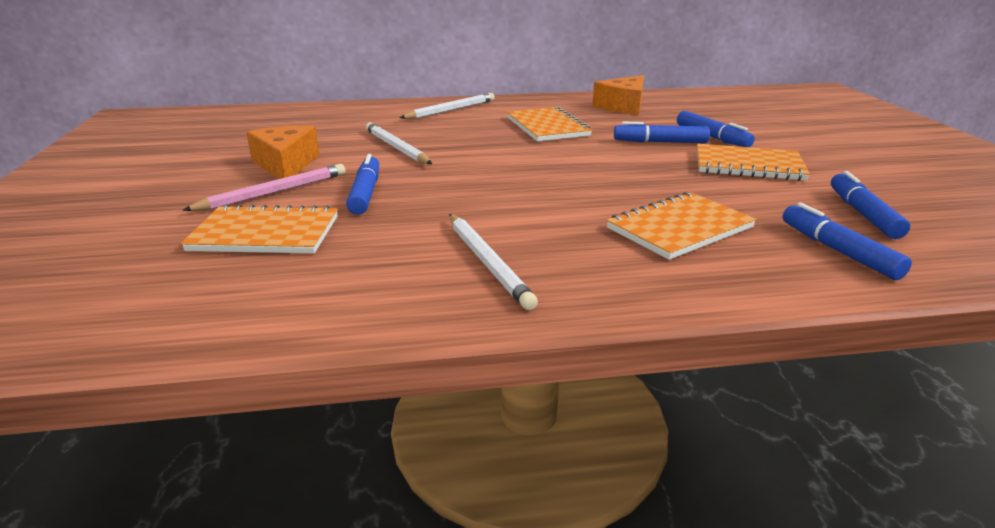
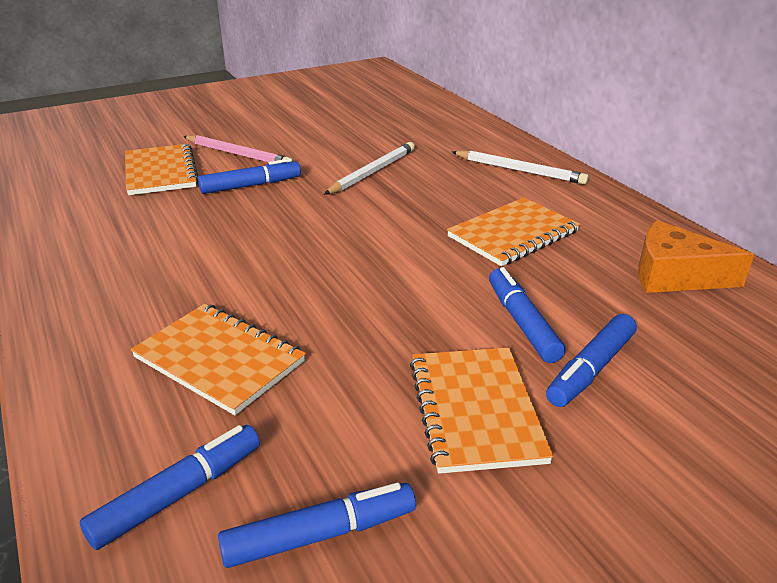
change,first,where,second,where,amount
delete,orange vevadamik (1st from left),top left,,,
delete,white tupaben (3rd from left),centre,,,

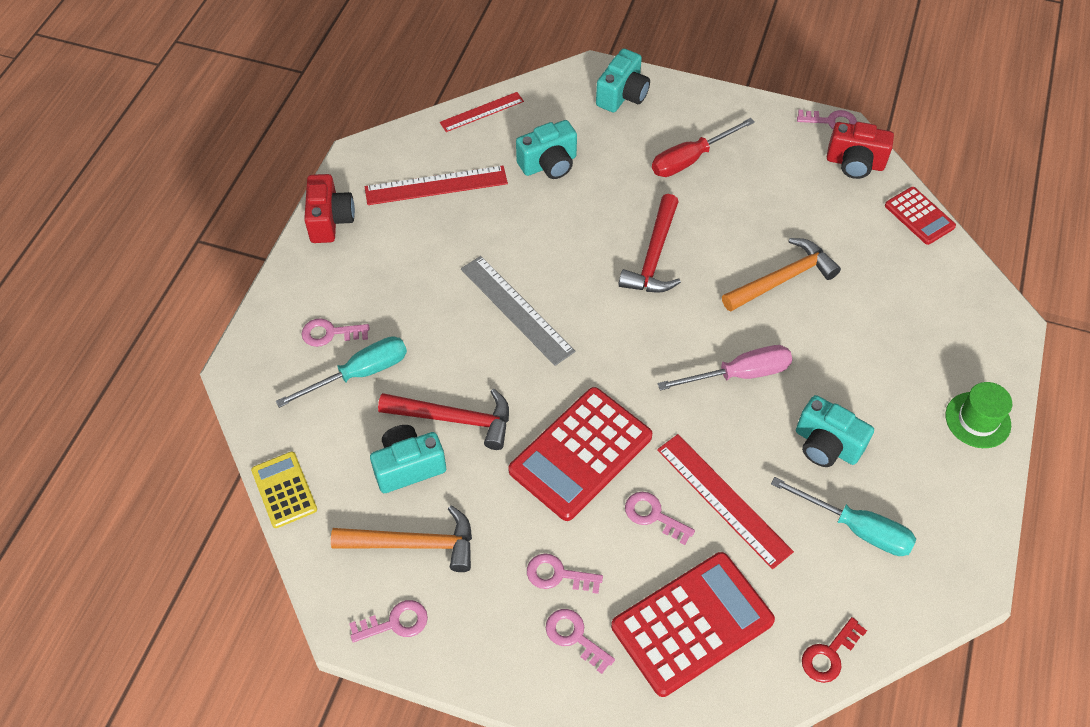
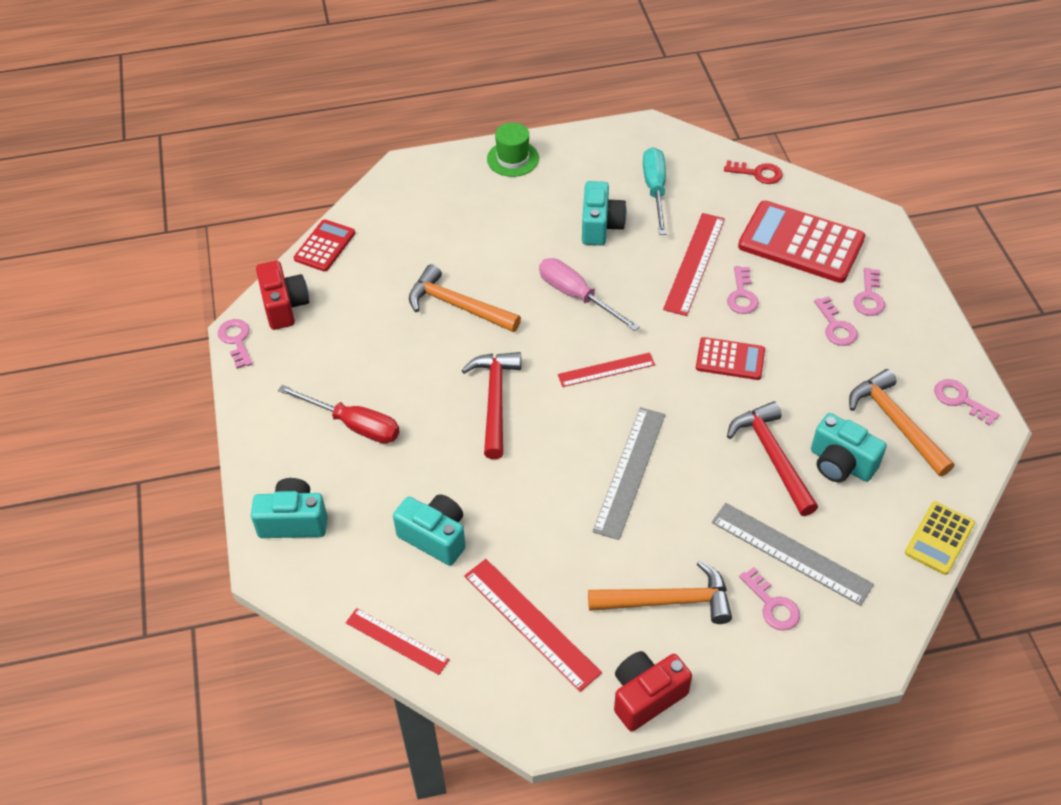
change,first,where,second,where,amount
replace,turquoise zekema (1st from left),middle left,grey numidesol (2nd from left),bottom right,
resize,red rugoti (1st from left in the first image),centre,red rugoti (2nd from left),middle right,x0.55
rotate,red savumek (2nd from left in the first image),centre,red savumek (1st from left),centre,75 degrees counterclockwise
insert,,,red numidesol (3rd from left),centre,
insert,,,orange savumek (2nd from left),bottom centre,

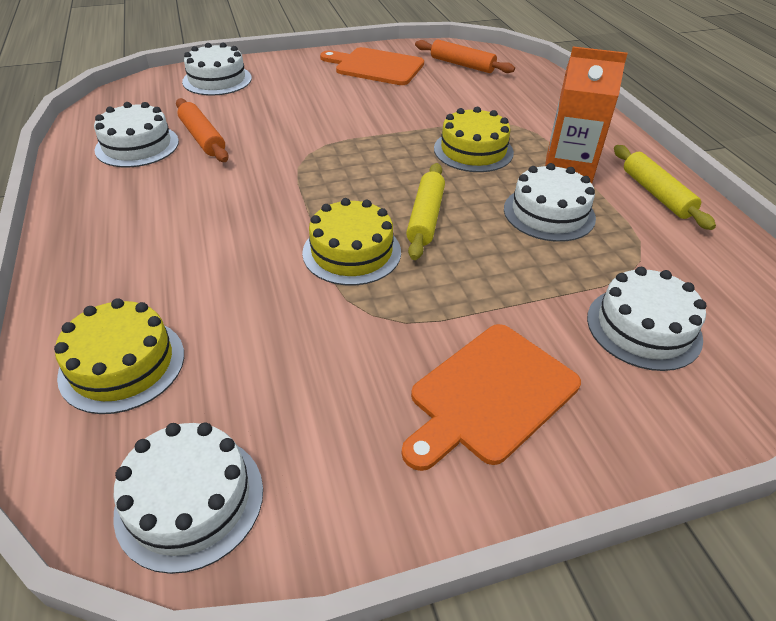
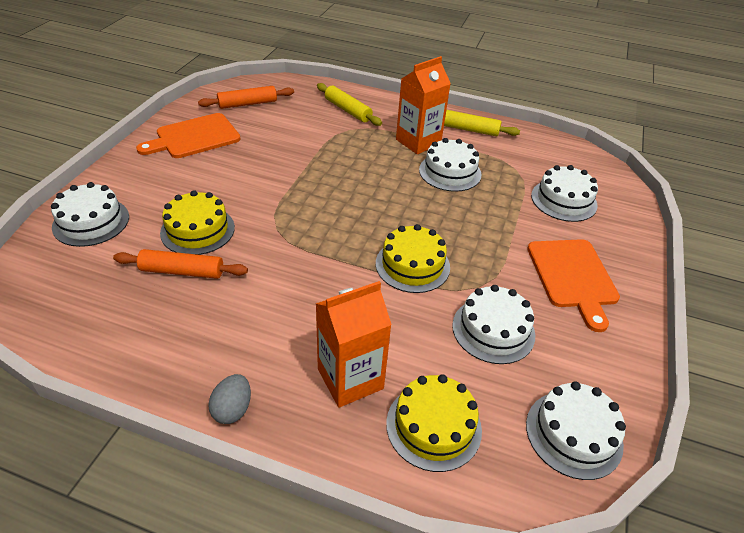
change,first,where,second,where,amount
move,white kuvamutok (1st from left in the first image),top left,white kuvamutok (3rd from left),centre,
move,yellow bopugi (1st from left),centre,,top centre,
move,yellow kuvamutok (3rd from left in the first image),top centre,yellow kuvamutok (1st from left),middle left,
insert,,,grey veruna,bottom left,
insert,,,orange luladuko (1st from left),centre,

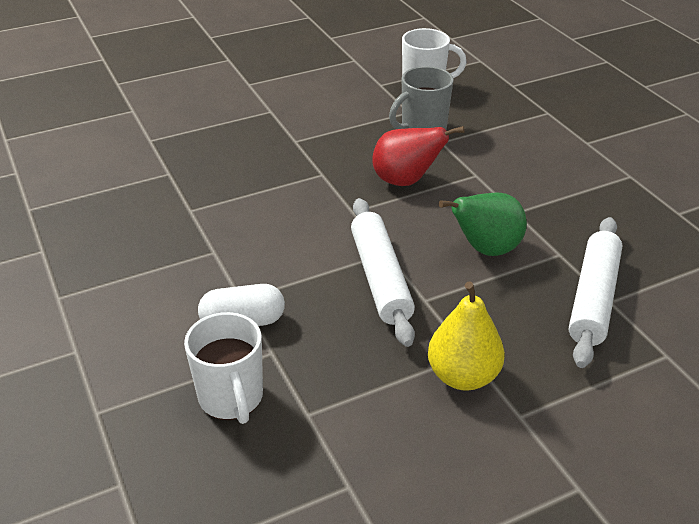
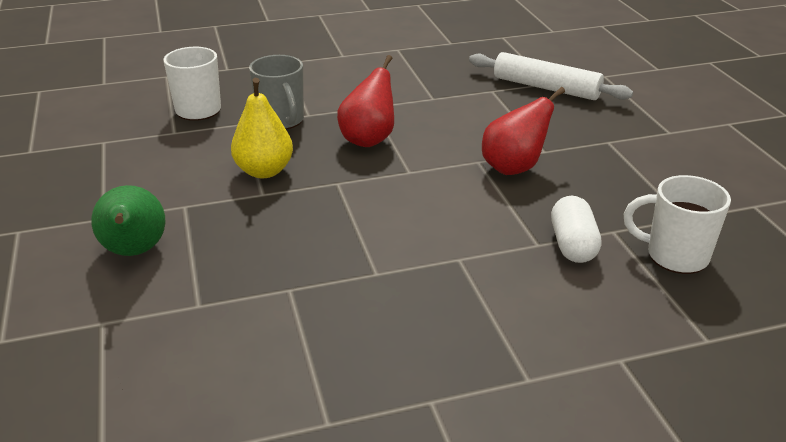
change,first,where,second,where,amount
rotate,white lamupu (1st from left in the first image),bottom left,white lamupu (2nd from left),middle right,150 degrees counterclockwise
replace,white bopugi (1st from left),centre,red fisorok (2nd from left),top centre,
move,yellow fisorok,middle right,,top centre,
move,green fisorok,middle right,,middle left,

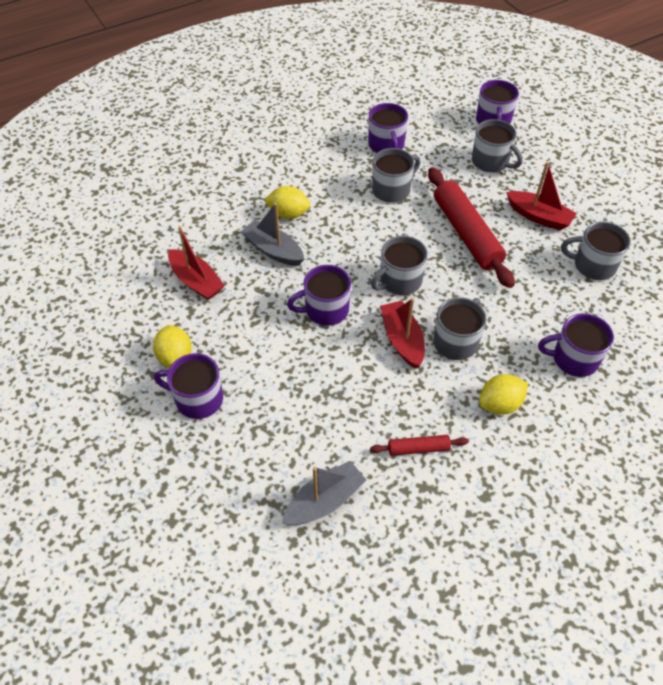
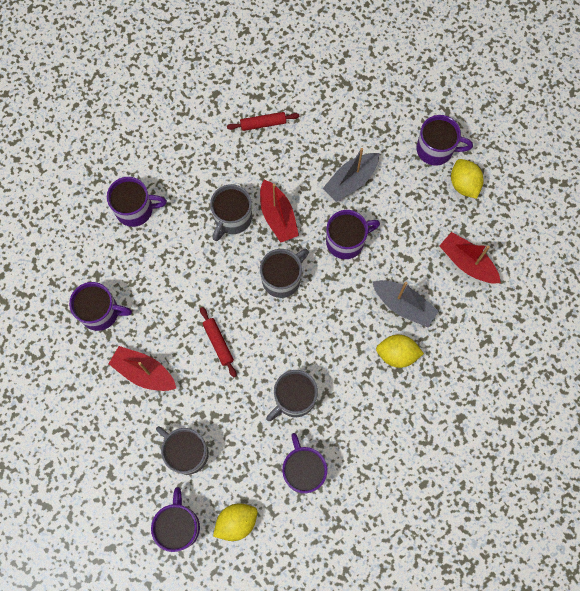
change,first,where,second,where,amount
move,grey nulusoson (2nd from left in the first image),bottom centre,grey nulusoson (1st from left),top centre,
resize,red bopugi (2nd from left in the first image),top right,red bopugi (1st from left),centre,x0.47
move,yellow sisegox (3rd from left in the first image),middle right,yellow sisegox (1st from left),bottom centre,
recolor,grey lamupu (5th from left),middle right,purple lamupu (1st from left),middle left,

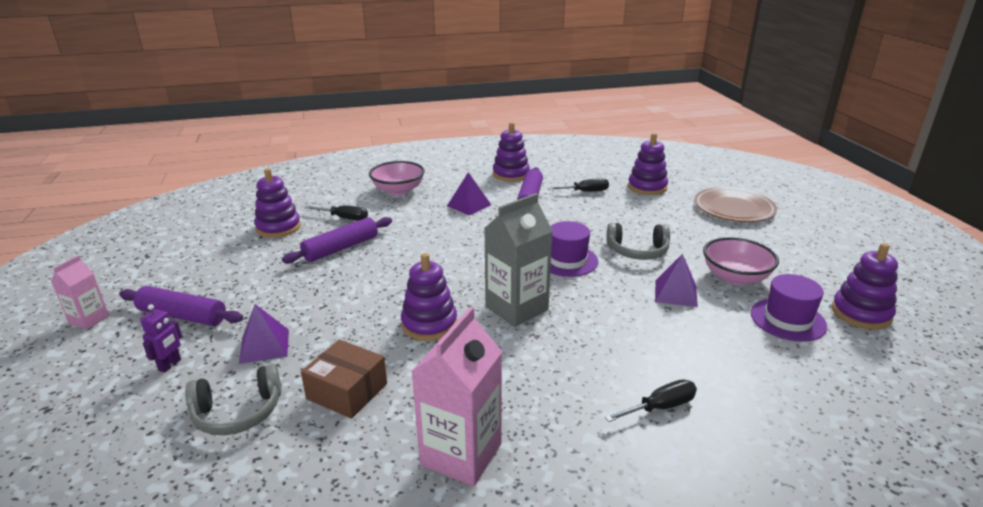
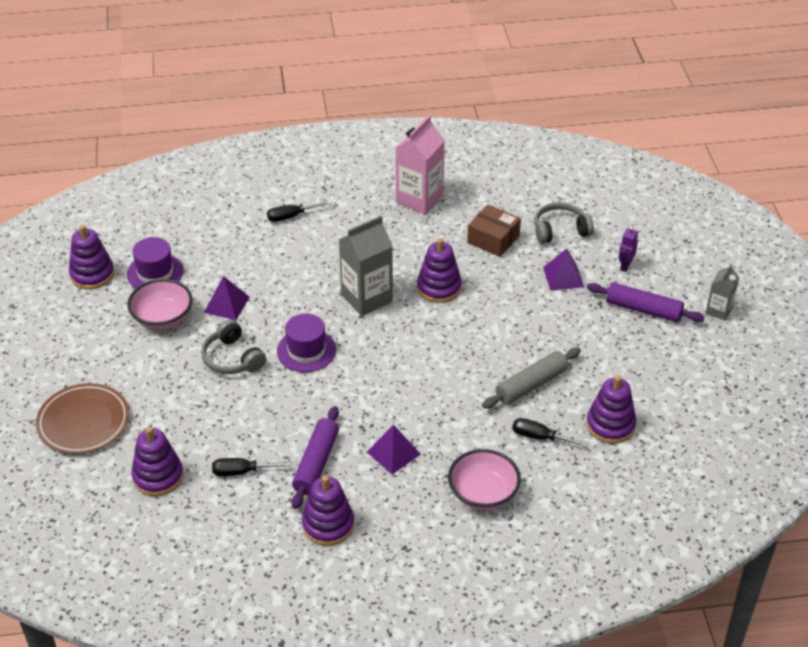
change,first,where,second,where,amount
recolor,pink luladuko (1st from left),middle left,grey luladuko (2nd from left),middle right,
recolor,purple bopugi (2nd from left),centre,grey bopugi,centre,
rotate,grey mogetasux (2nd from left in the first image),centre,grey mogetasux (1st from left),middle left,135 degrees counterclockwise

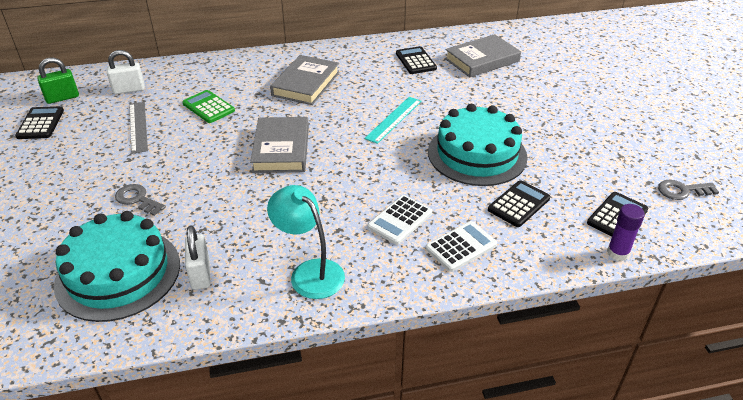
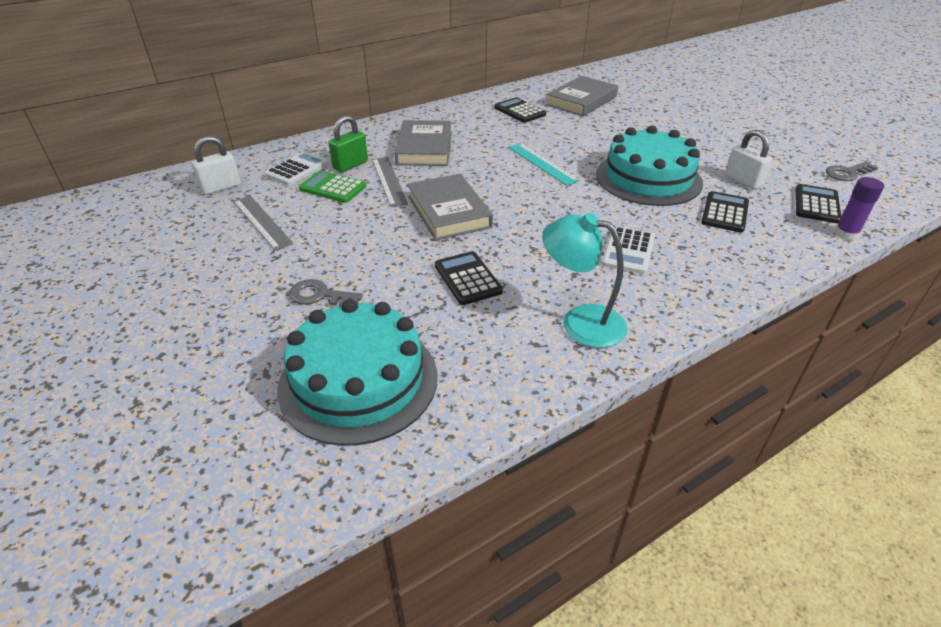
change,first,where,second,where,amount
move,black rugoti (1st from left),top left,,centre,
move,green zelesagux,top left,,top centre,
move,white zelesagux (2nd from left),middle left,,top right,
rotate,turquoise numidesol,top centre,,top centre,45 degrees counterclockwise
move,white rugoti (2nd from left in the first image),centre,white rugoti (1st from left),top left,
insert,,,grey numidesol (2nd from left),top centre,

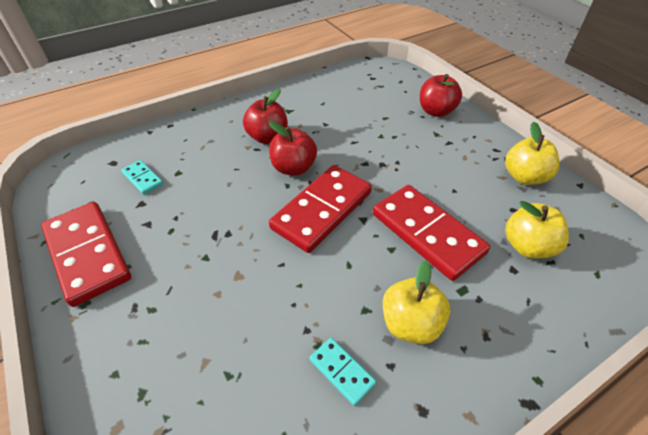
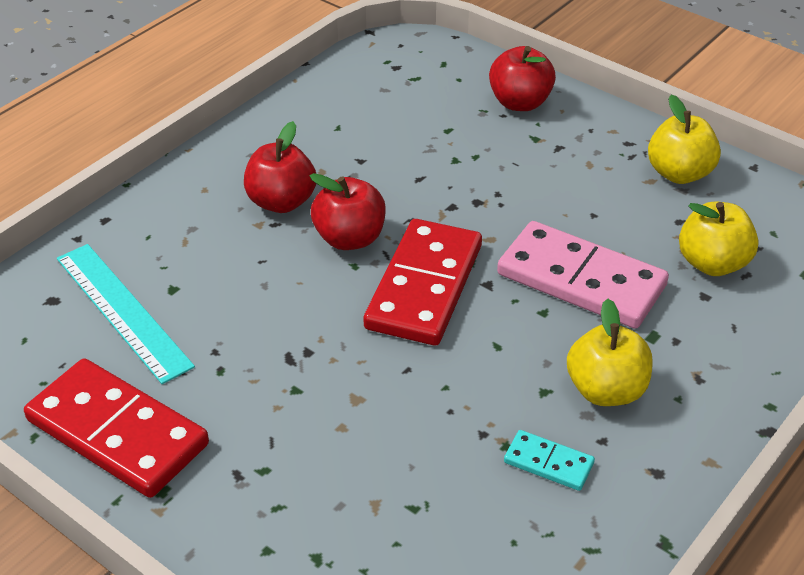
change,first,where,second,where,amount
replace,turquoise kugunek (1st from left),middle left,turquoise numidesol,middle left,
recolor,red kugunek (3rd from left),centre,pink kugunek,middle right,

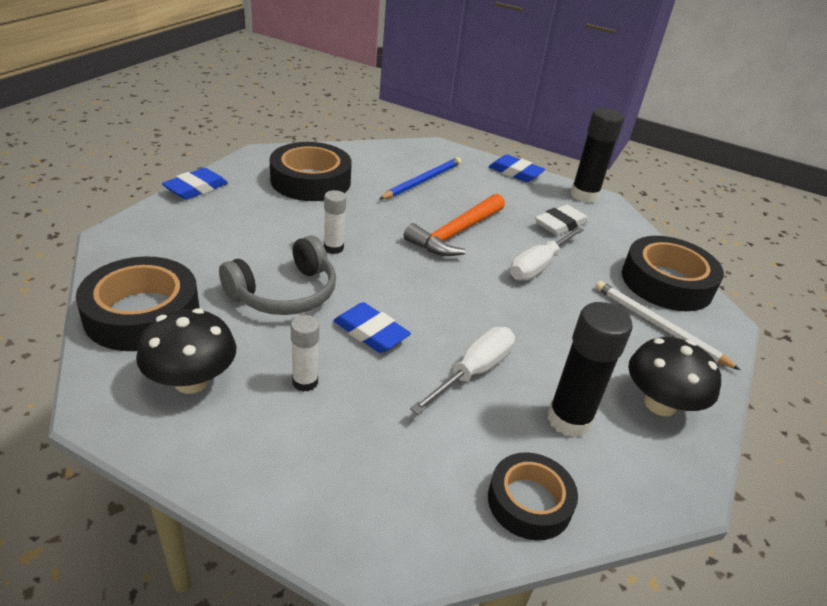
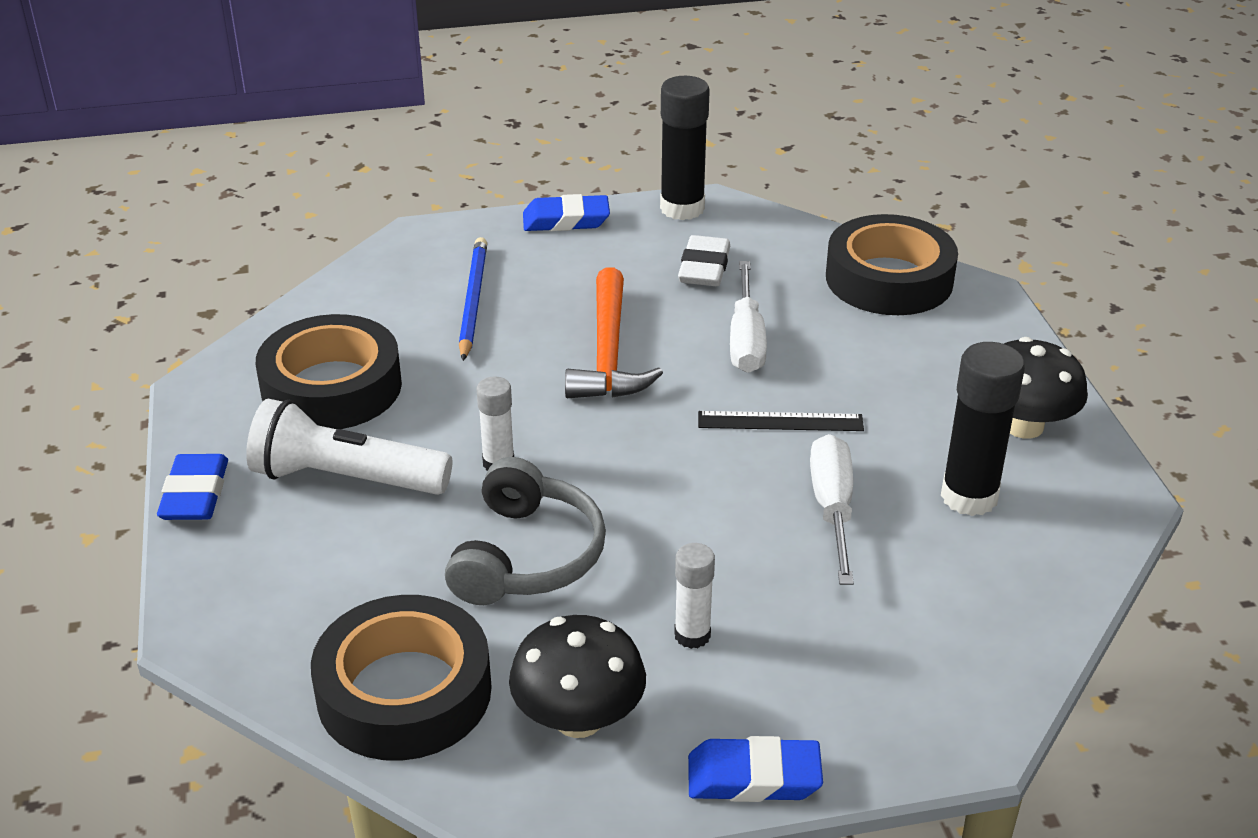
change,first,where,second,where,amount
move,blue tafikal (2nd from left in the first image),centre,blue tafikal (3rd from left),bottom centre,
delete,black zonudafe (3rd from left),bottom centre,,,
delete,white tupaben,middle right,,,
insert,,,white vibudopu,middle left,
insert,,,black numidesol,centre,

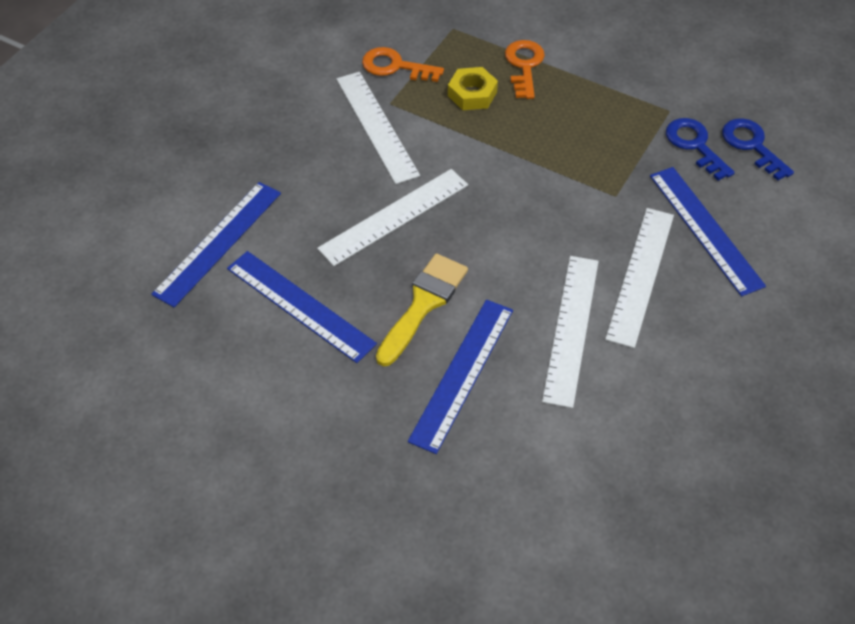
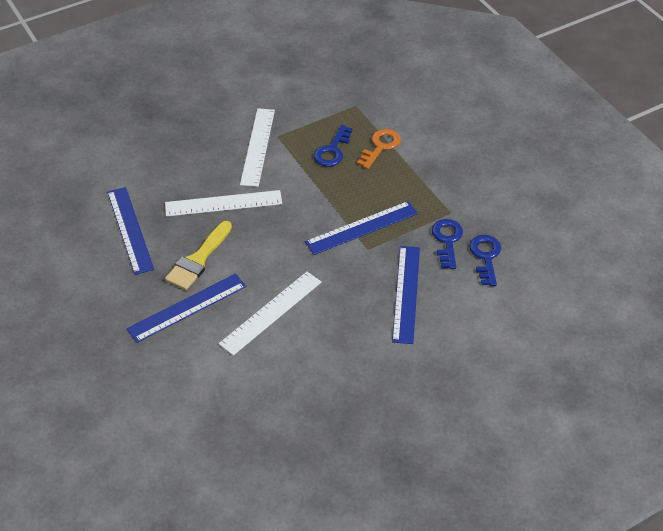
change,first,where,second,where,amount
move,blue numidesol (1st from left in the first image),middle left,blue numidesol (3rd from left),centre,
delete,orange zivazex (1st from left),top centre,,,
rotate,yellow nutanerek,centre,,middle left,150 degrees clockwise
replace,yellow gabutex,top centre,blue zivazex (1st from left),top centre,
delete,white numidesol (4th from left),middle right,,,

